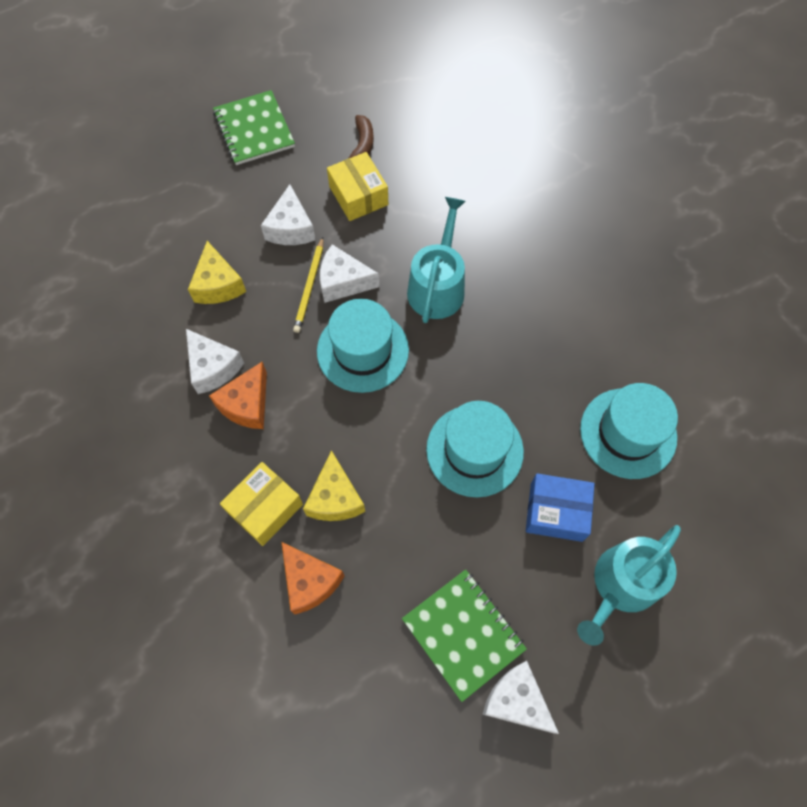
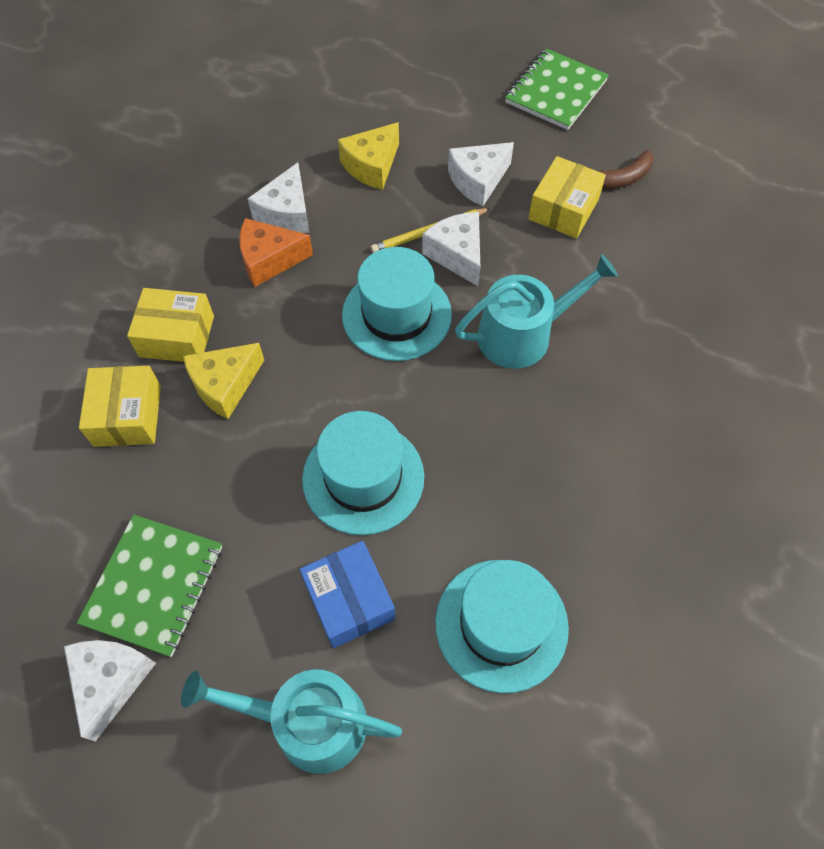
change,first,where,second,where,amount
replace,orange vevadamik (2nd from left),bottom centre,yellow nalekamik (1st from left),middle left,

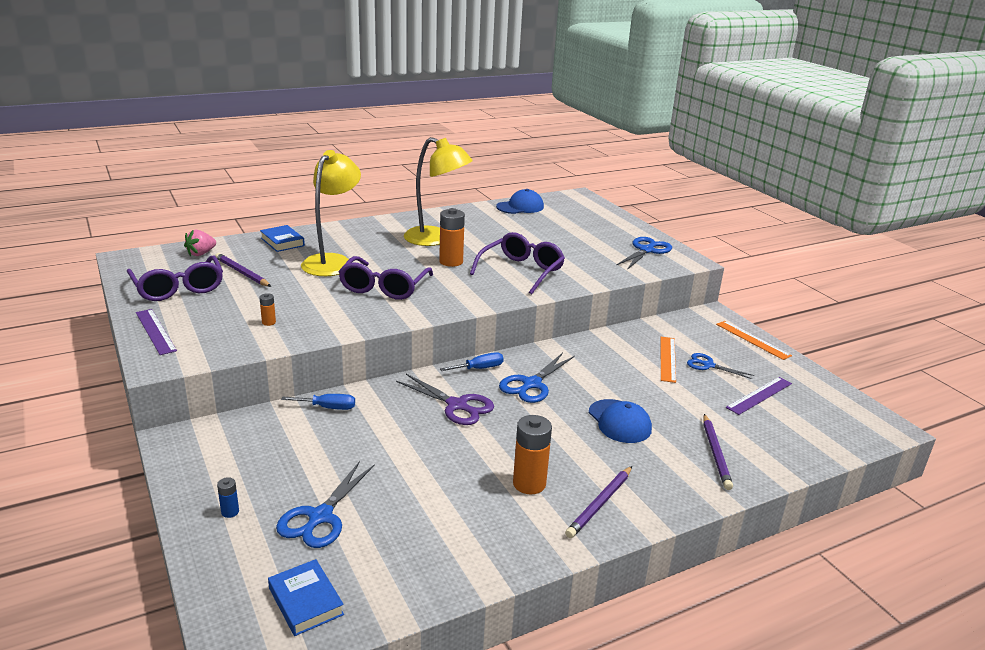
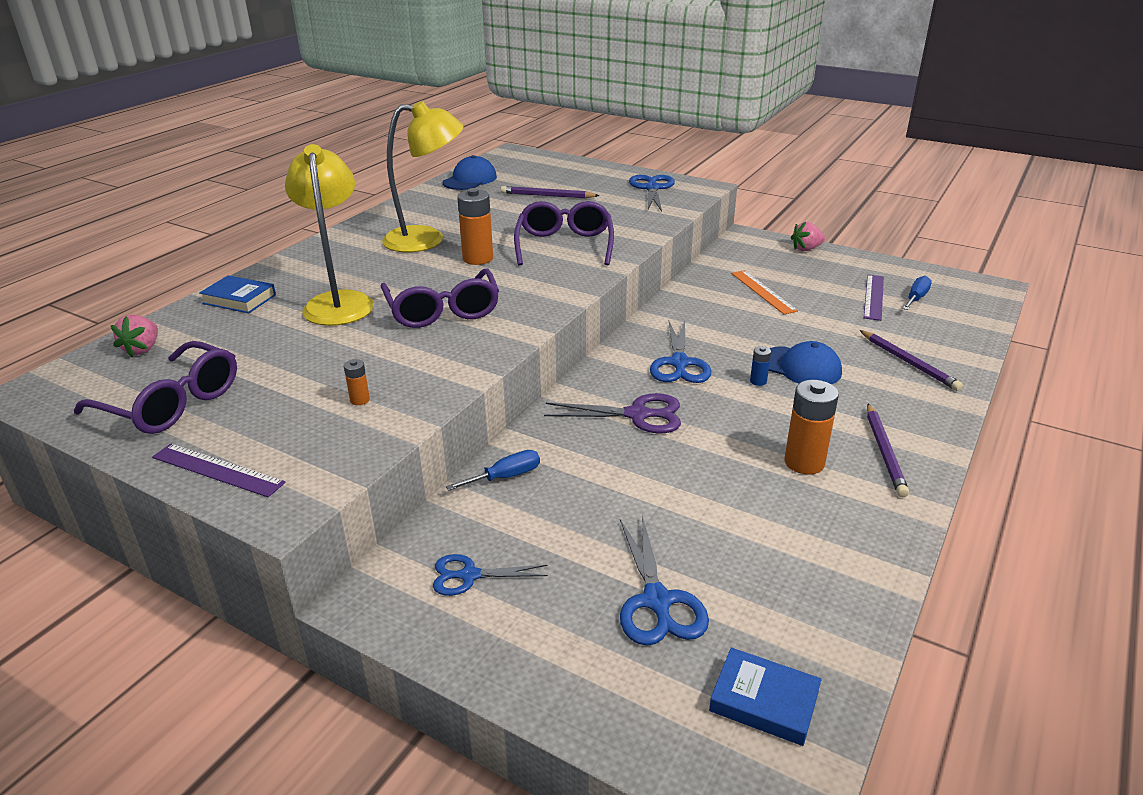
change,first,where,second,where,amount
move,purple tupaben (1st from left),middle left,,top centre,
move,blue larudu,bottom left,,centre,
move,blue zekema (2nd from left),centre,,middle right,
move,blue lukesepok (4th from left in the first image),middle right,blue lukesepok (1st from left),bottom centre,
replace,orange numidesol (2nd from left),middle right,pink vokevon (2nd from left),top right,

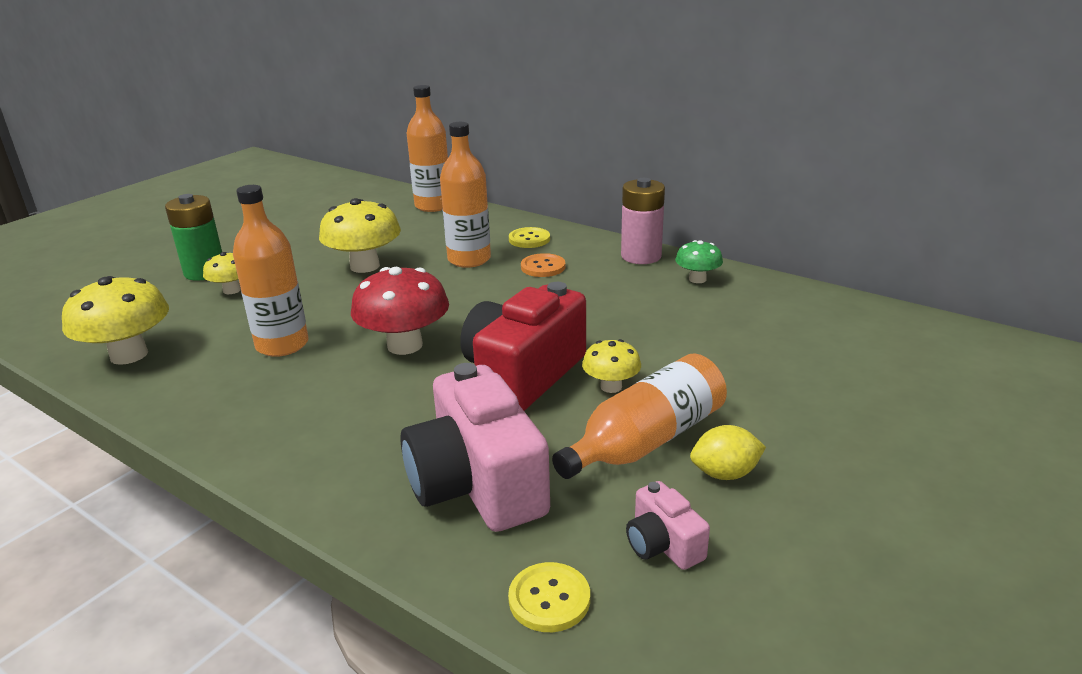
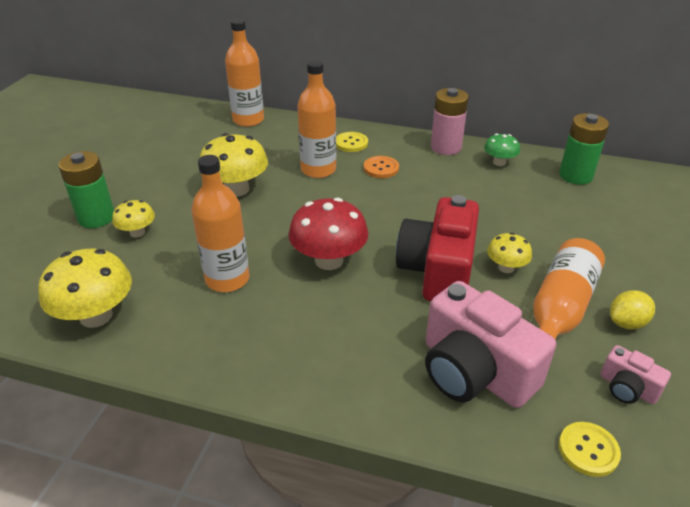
change,first,where,second,where,amount
insert,,,green larudu (2nd from left),top right,

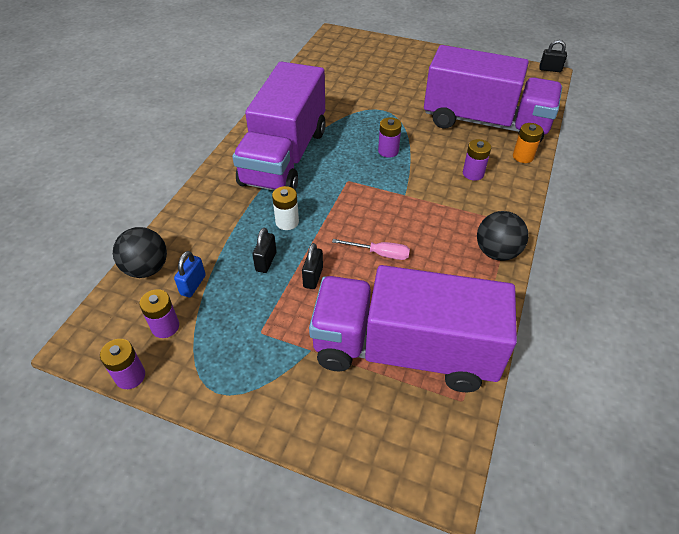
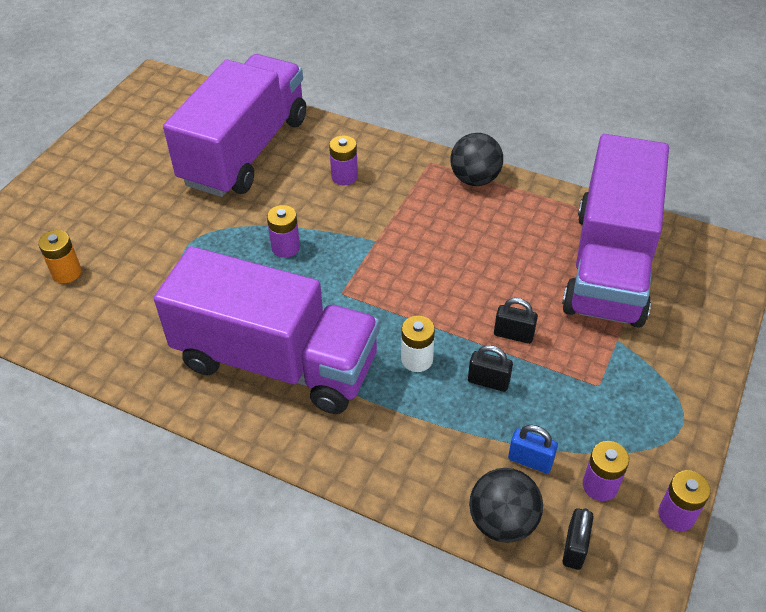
change,first,where,second,where,amount
delete,pink zekema,centre,,,
move,orange larudu,top right,,middle left,
move,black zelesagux (3rd from left),top right,,bottom right,

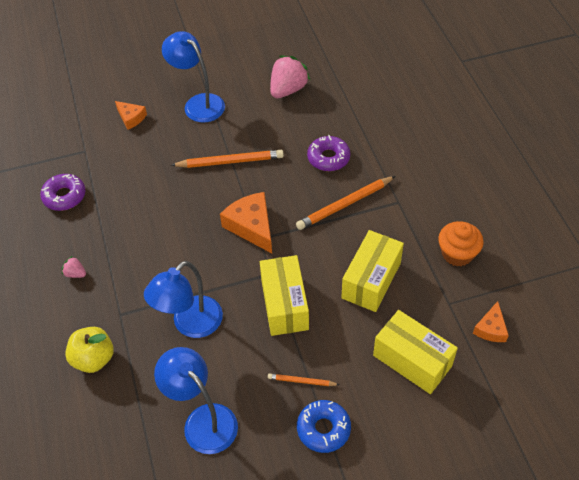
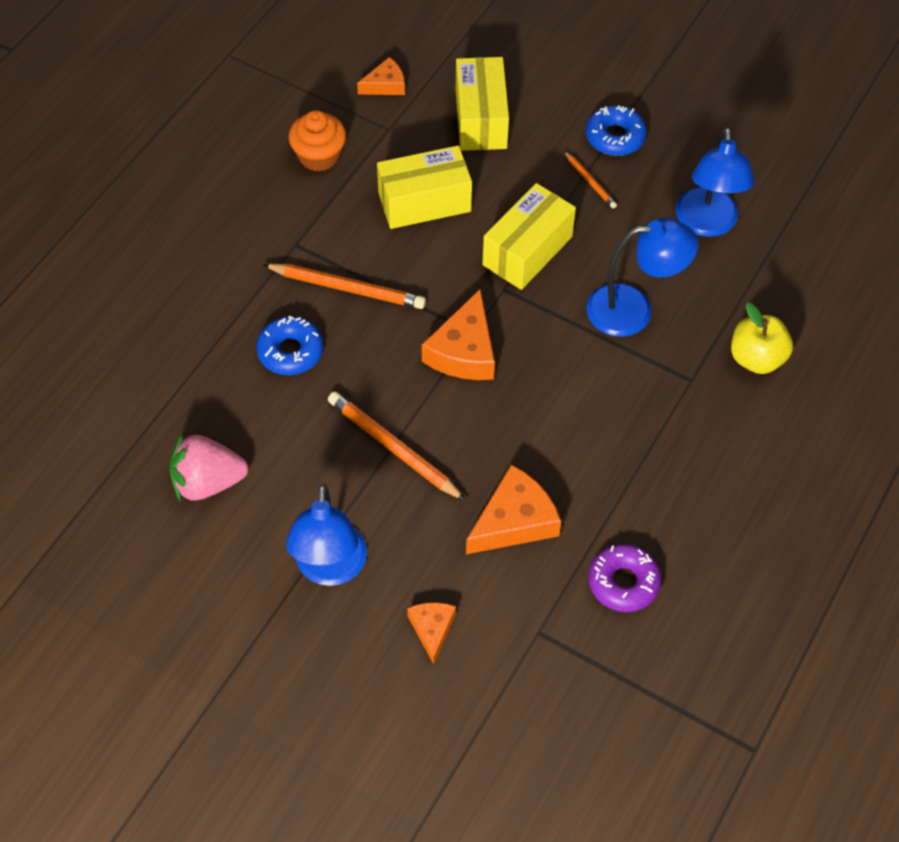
change,first,where,second,where,amount
delete,pink vokevon (1st from left),middle left,,,
recolor,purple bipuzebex (2nd from left),top centre,blue bipuzebex (1st from left),middle left,
insert,,,orange vevadamik (4th from left),centre,

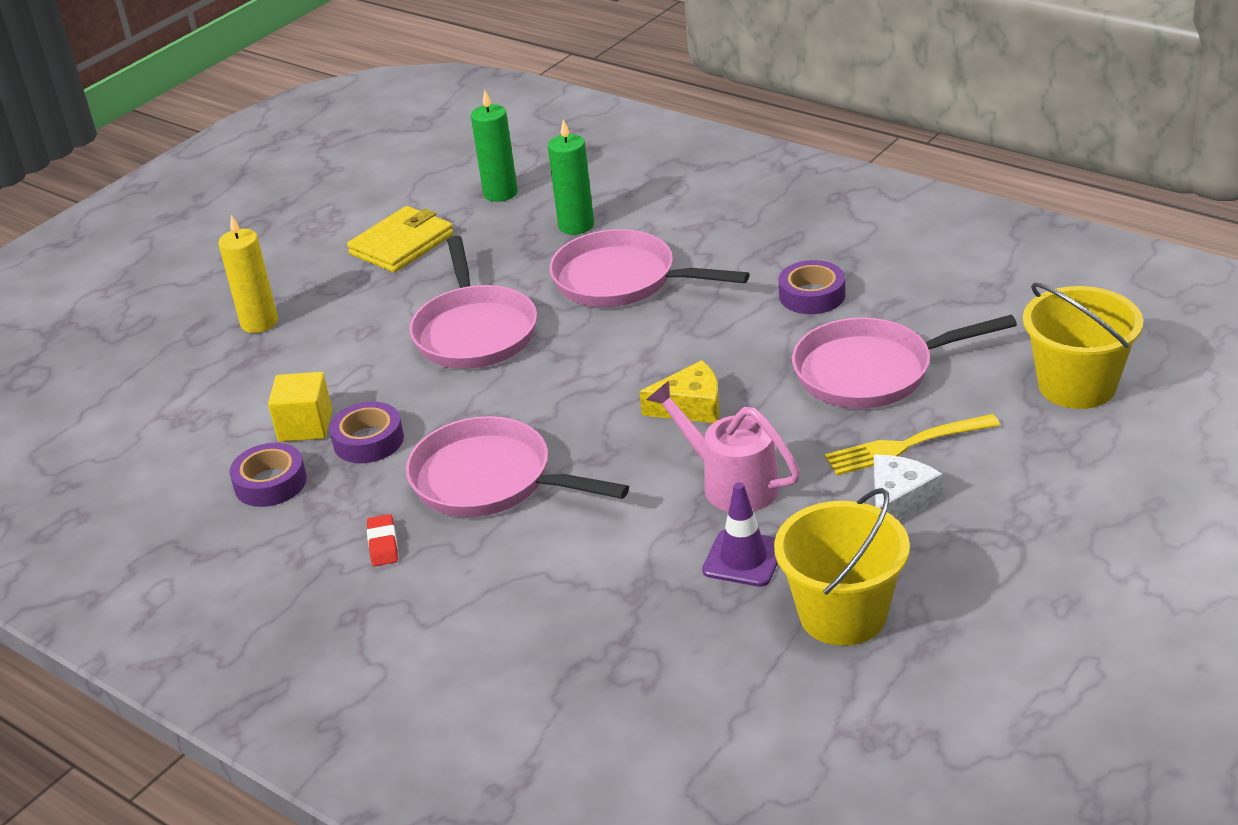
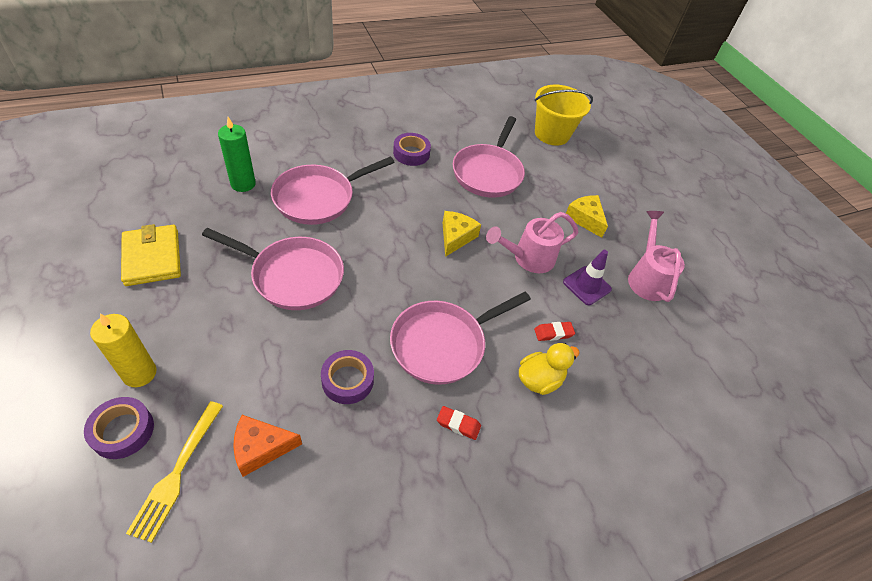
change,first,where,second,where,amount
move,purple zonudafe (1st from left),middle left,,bottom left,
delete,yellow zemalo,middle left,,,
delete,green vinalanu (1st from left),top centre,,,
replace,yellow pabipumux (1st from left),bottom right,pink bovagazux (2nd from left),middle right,
move,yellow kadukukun,middle right,,bottom left,
recolor,white vevadamik,middle right,yellow vevadamik (2nd from left),middle right,
insert,,,orange vevadamik,bottom left,
insert,,,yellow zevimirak,centre,
insert,,,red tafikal (2nd from left),centre,

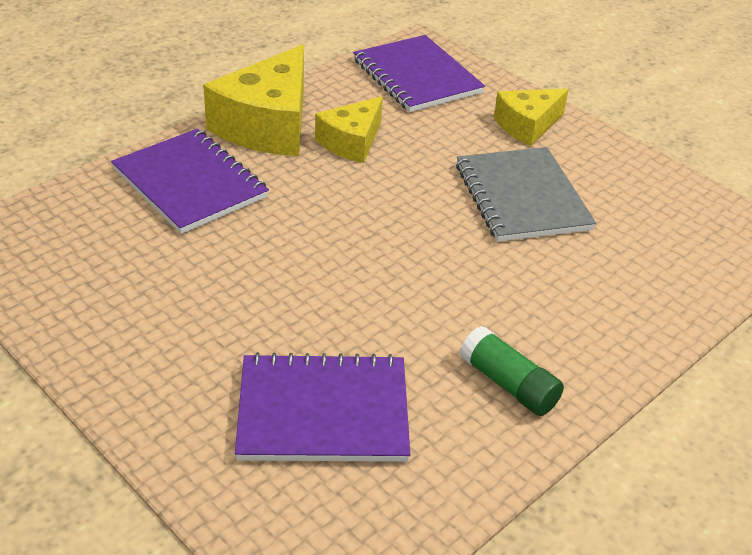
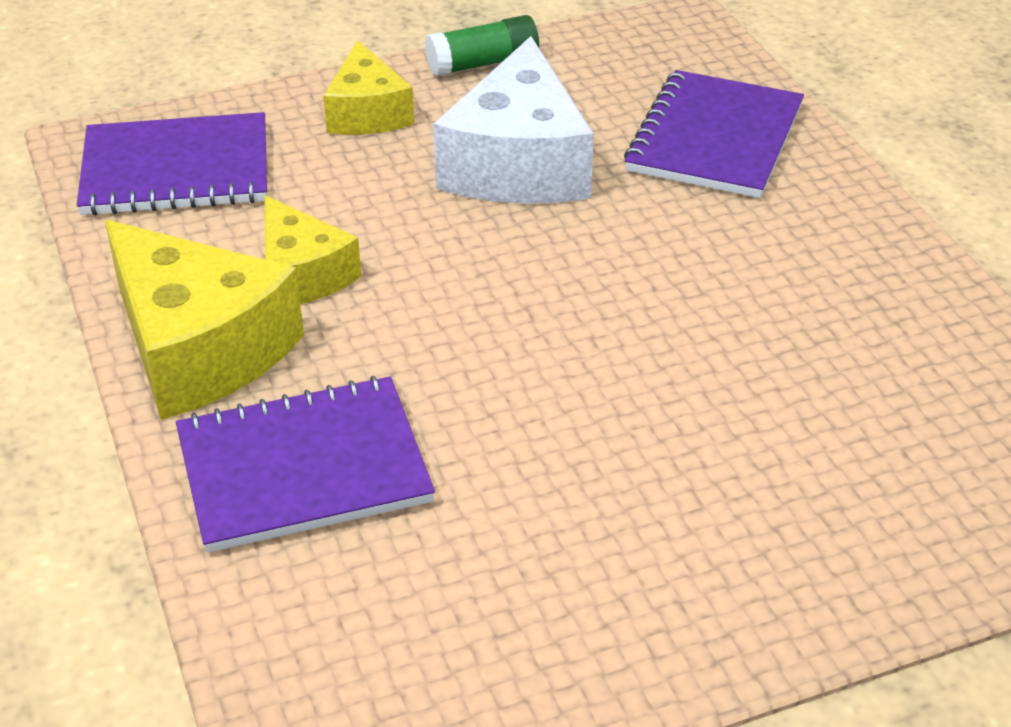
change,first,where,second,where,amount
move,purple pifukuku (2nd from left in the first image),bottom centre,purple pifukuku (3rd from left),top right,
replace,grey pifukuku,middle right,white vevadamik,top centre,
move,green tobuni,bottom right,,top centre,

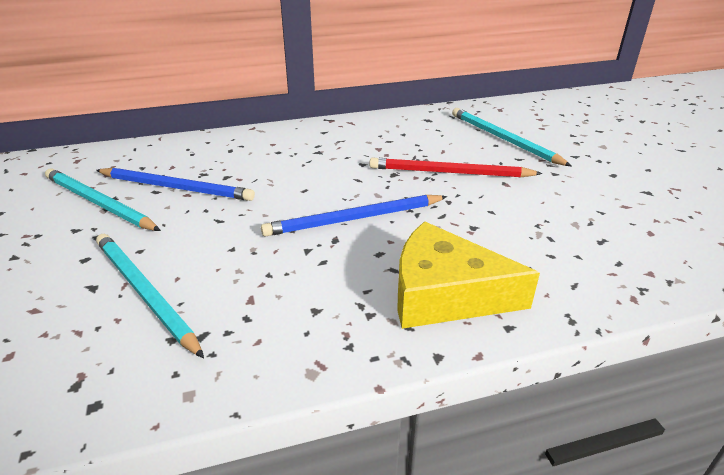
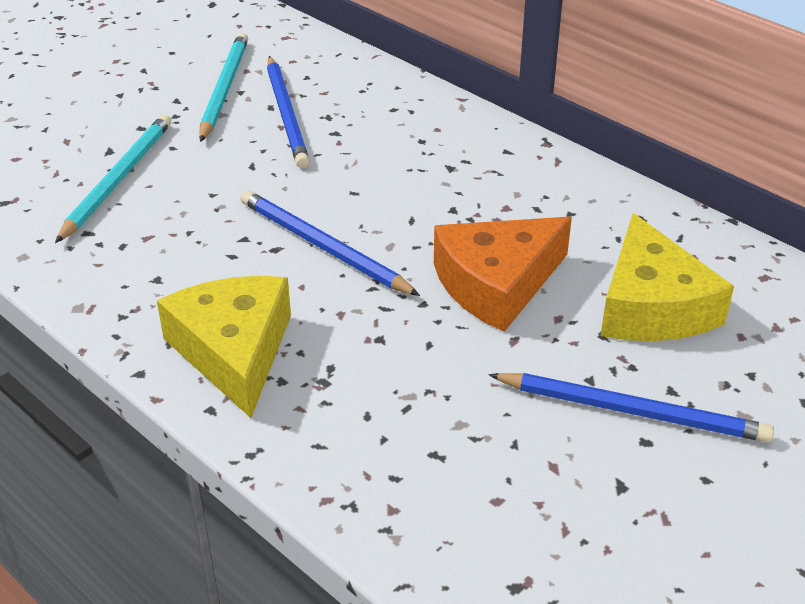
change,first,where,second,where,amount
replace,red tupaben,centre,orange vevadamik,centre,
replace,turquoise tupaben (3rd from left),top right,yellow vevadamik (2nd from left),middle right,
insert,,,blue tupaben (3rd from left),bottom right,

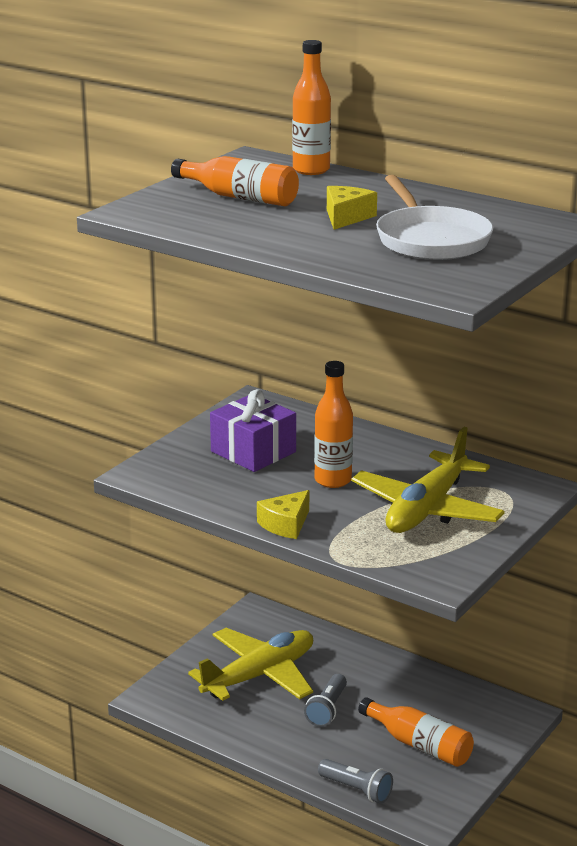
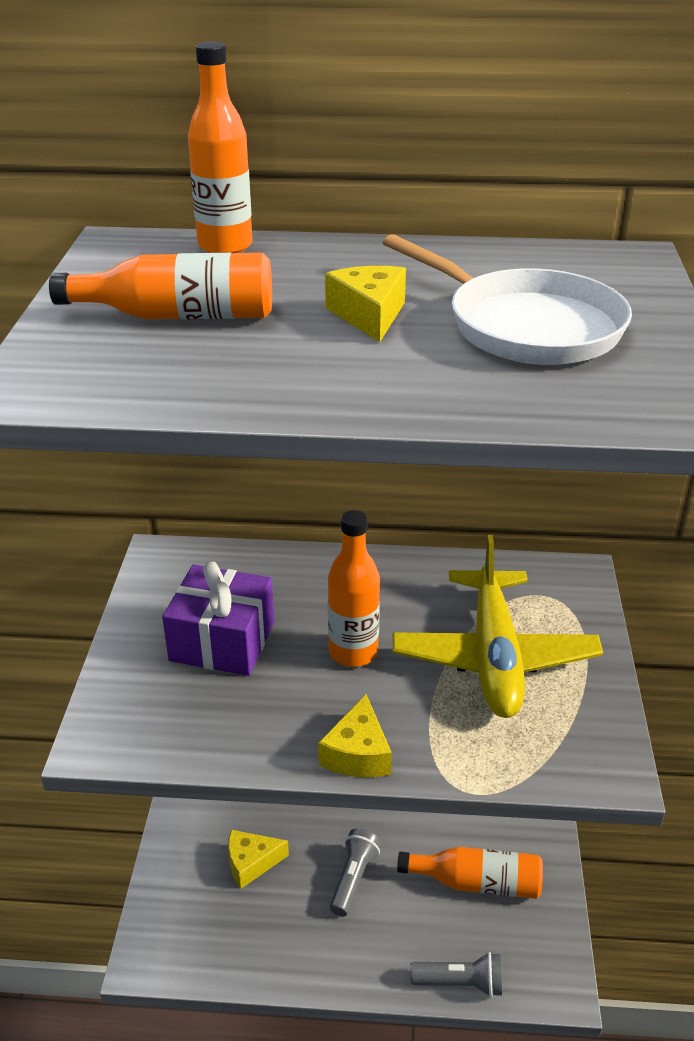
change,first,where,second,where,amount
replace,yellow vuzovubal (1st from left),bottom centre,yellow vevadamik (1st from left),bottom centre,
rotate,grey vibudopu (1st from left),bottom centre,,bottom centre,150 degrees counterclockwise

